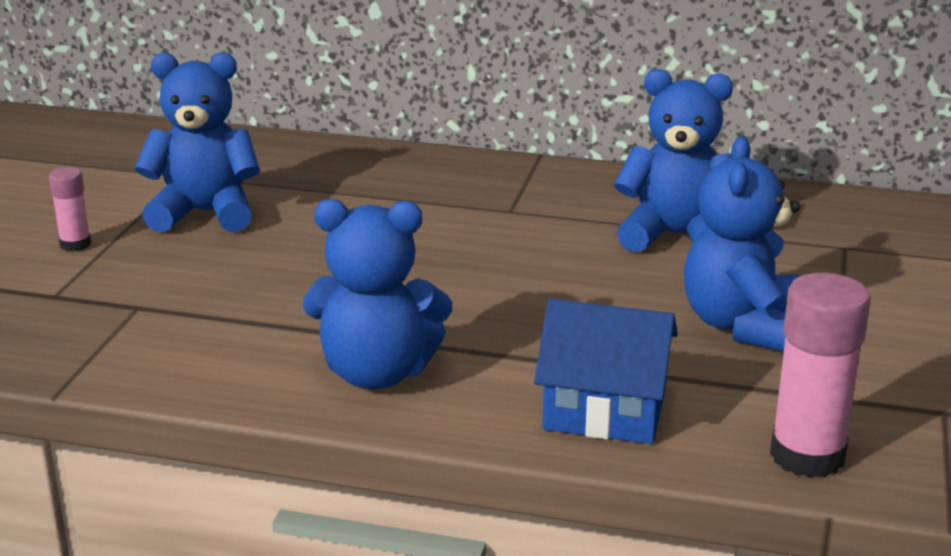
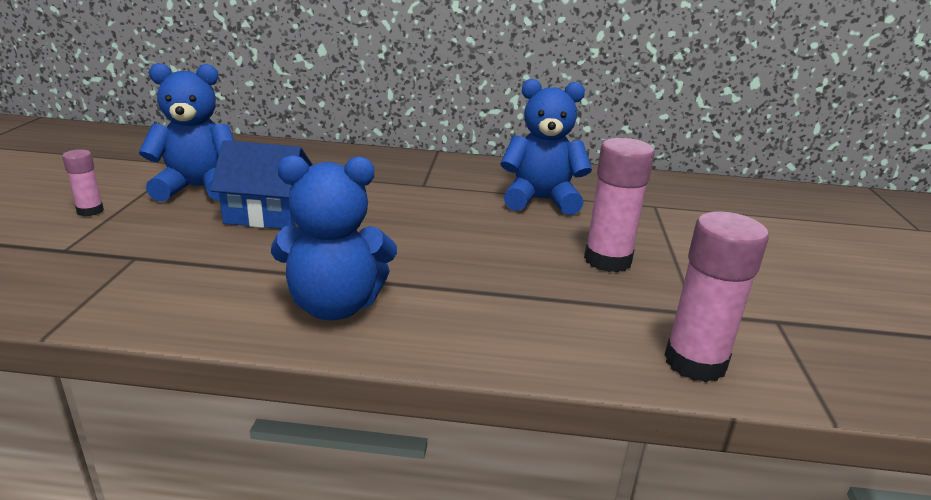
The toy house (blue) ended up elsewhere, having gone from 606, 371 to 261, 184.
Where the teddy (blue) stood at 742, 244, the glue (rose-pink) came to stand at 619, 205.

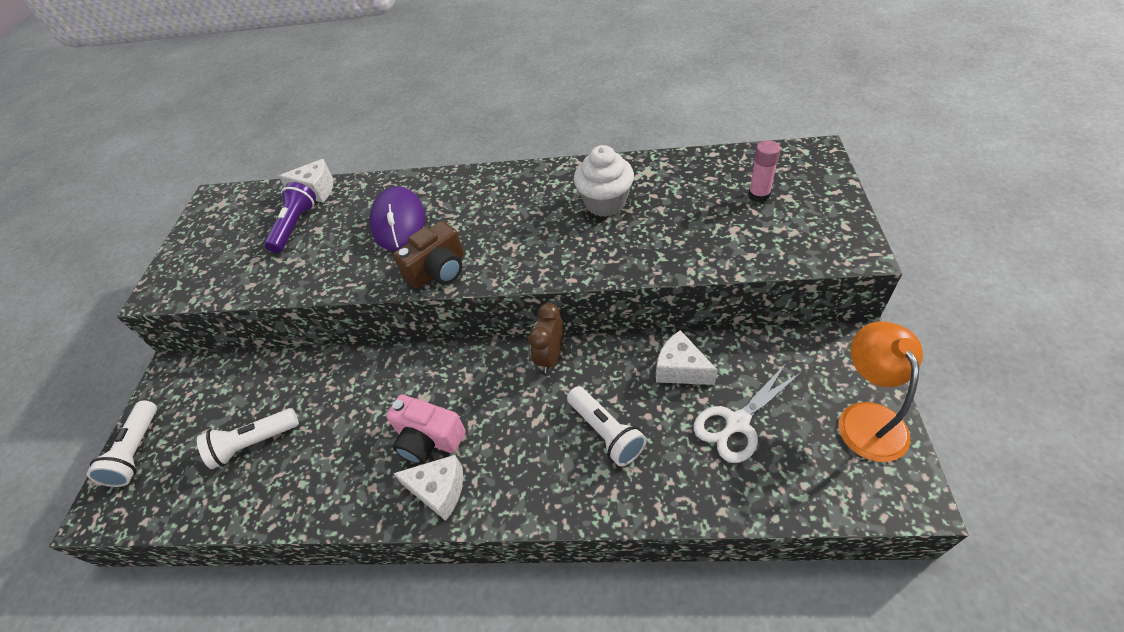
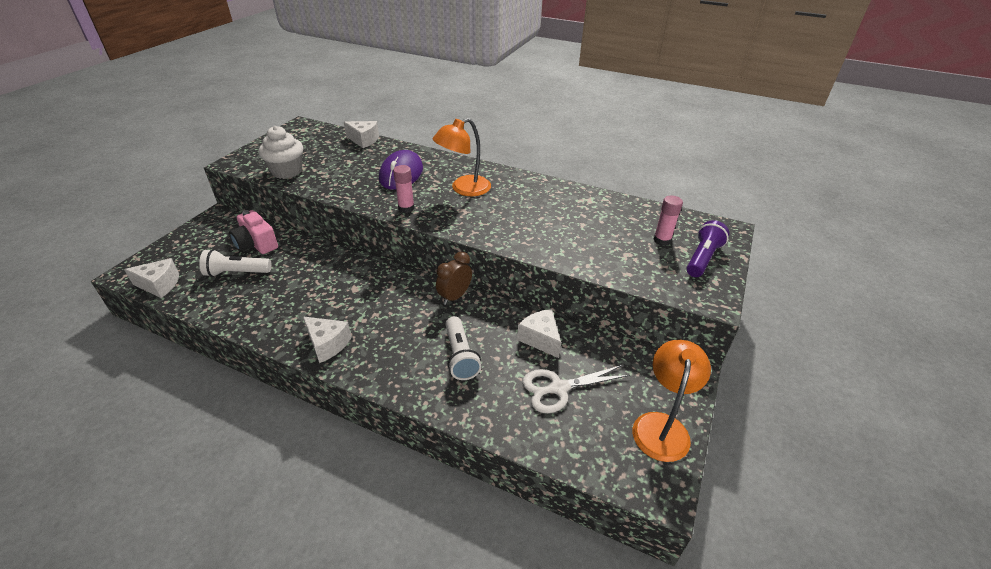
The second view lost the torch (white) at 122, 443.
The torch (purple) ended up elsewhere, having gone from 290, 217 to 708, 248.
The compact camera (rose-pink) ended up elsewhere, having gone from 426, 429 to 253, 232.
Where the compact camera (dark brown) stood at 428, 255, the glue (rose-pink) came to stand at 403, 189.
The fairy cake (white) ended up elsewhere, having gone from 604, 181 to 280, 152.
The second view gained the cheese wedge (white) at 151, 278.
The second view gained the lamp (bright orange) at 462, 157.

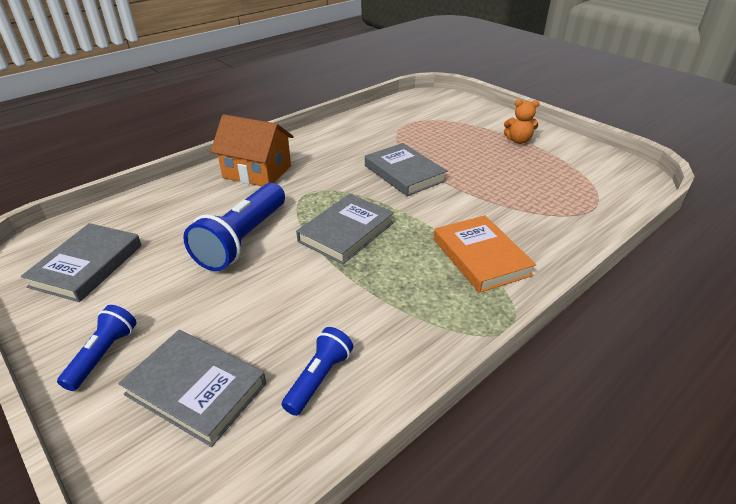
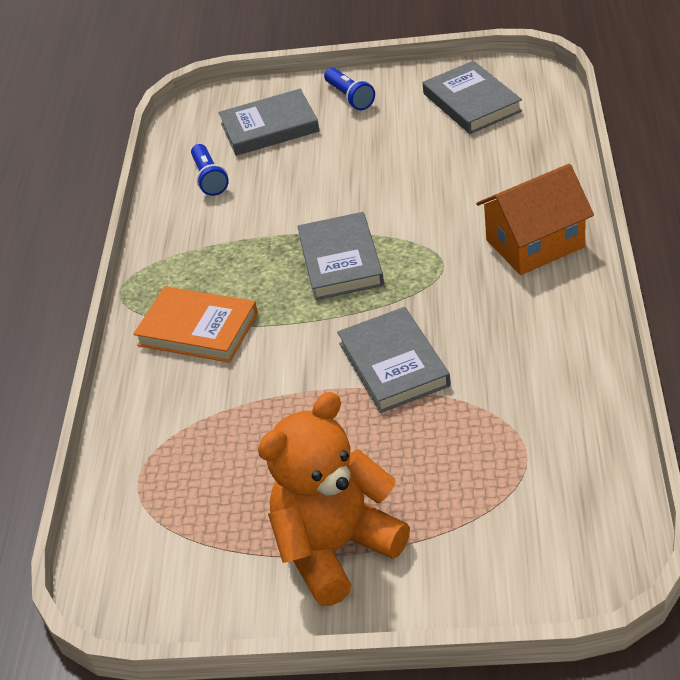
The second view lost the torch (blue) at 234, 227.
The book (gray) at 406, 169 ended up facing another way, 60 degrees clockwise from before.
The size of the teddy (bright orange) at 522, 121 changed by a factor of 2.15.

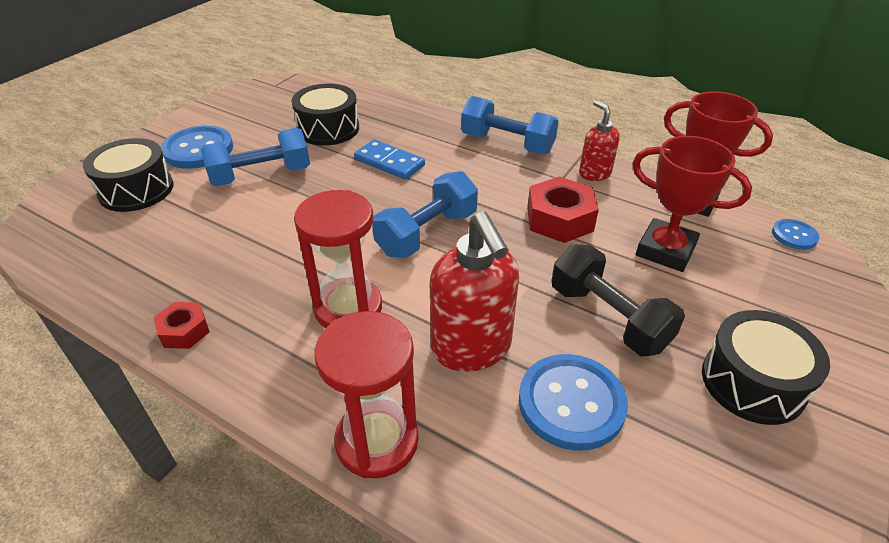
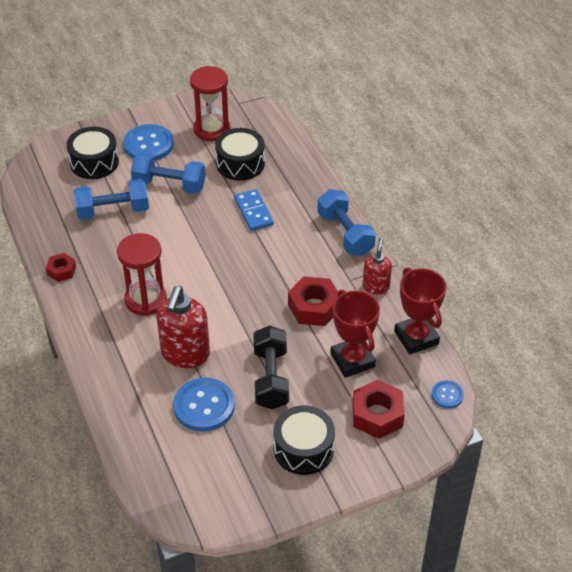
The sandglass (scarlet) ended up elsewhere, having gone from 366, 395 to 210, 103.
The hand weight (blue) ended up elsewhere, having gone from 425, 214 to 111, 199.
The second view gained the hex nut (scarlet) at 378, 409.

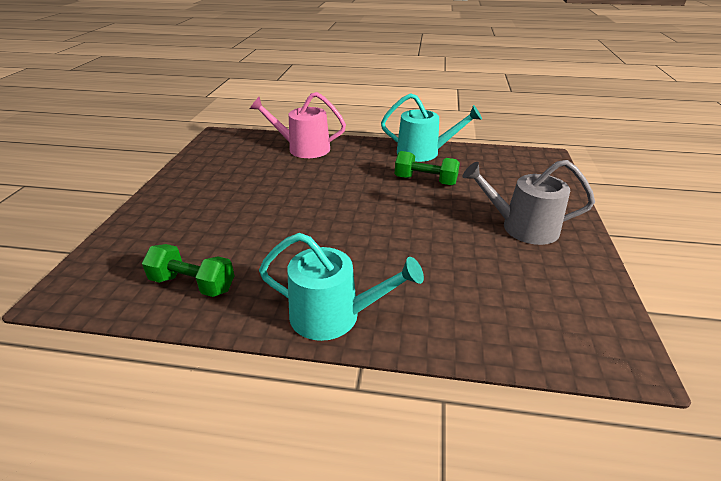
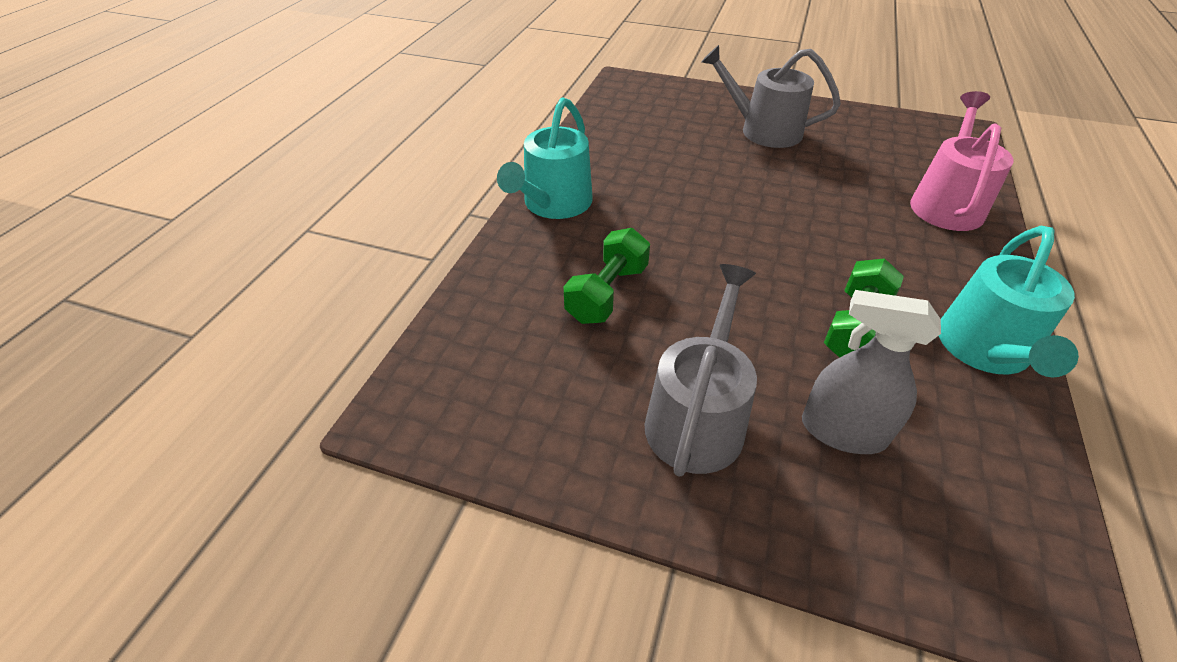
The hand weight (leaf-green) ended up elsewhere, having gone from 188, 270 to 606, 276.
The second view gained the watering pot (gray) at 771, 96.
The second view gained the sprayer (gray) at 871, 372.

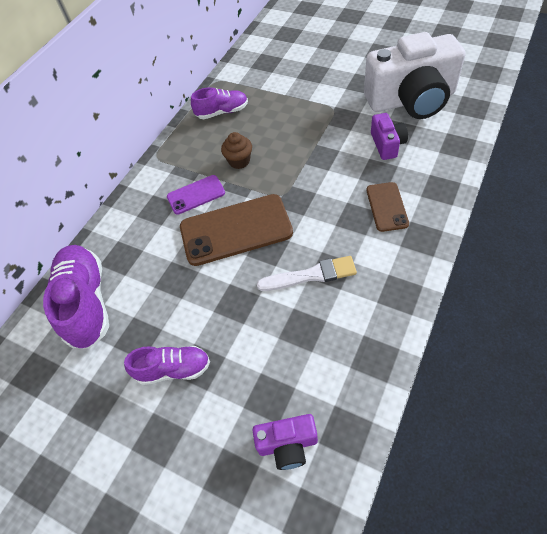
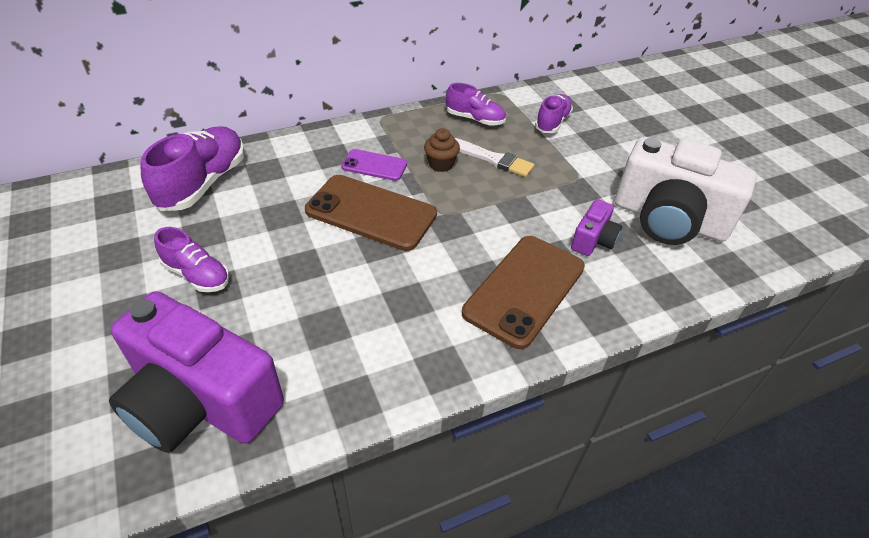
The size of the compact camera (purple) at 285, 442 changed by a factor of 2.21.
The brush (white) ended up elsewhere, having gone from 307, 273 to 494, 157.
The size of the phone (dark brown) at 387, 207 changed by a factor of 1.84.
The second view gained the sneaker (purple) at 554, 113.

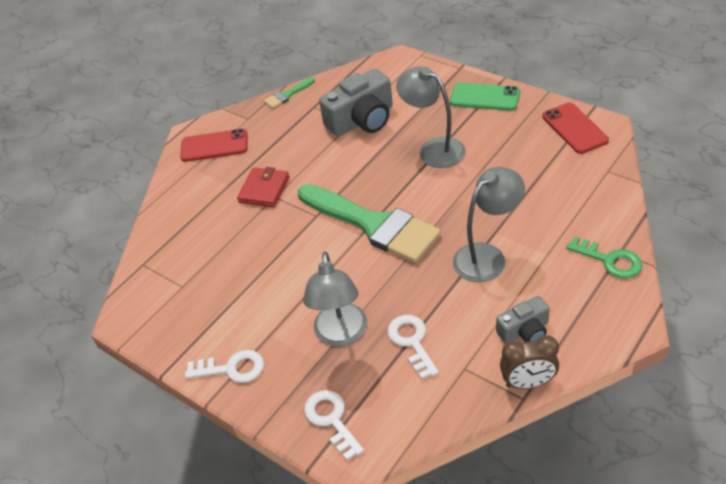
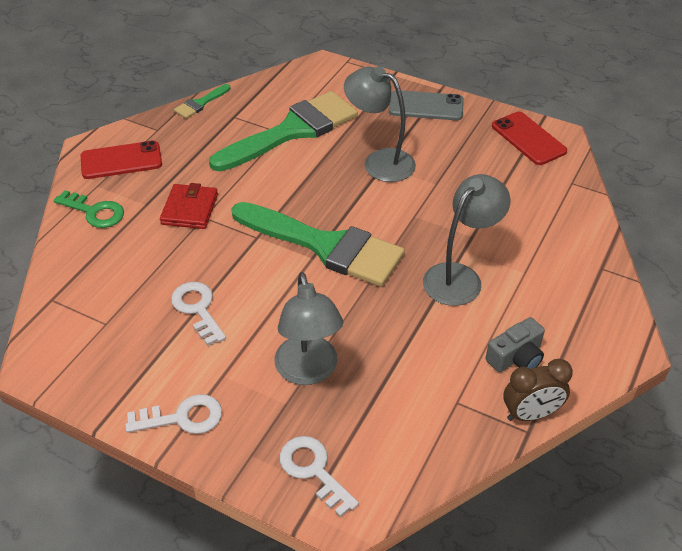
Where the compact camera (gray) stood at 356, 102, the brush (leaf-green) came to stand at 283, 131.
The door key (white) ended up elsewhere, having gone from 413, 347 to 198, 314.
What was the phone (leaf-green) at 485, 96 turned into the phone (gray) at 426, 105.
The door key (leaf-green) ended up elsewhere, having gone from 604, 257 to 88, 209.

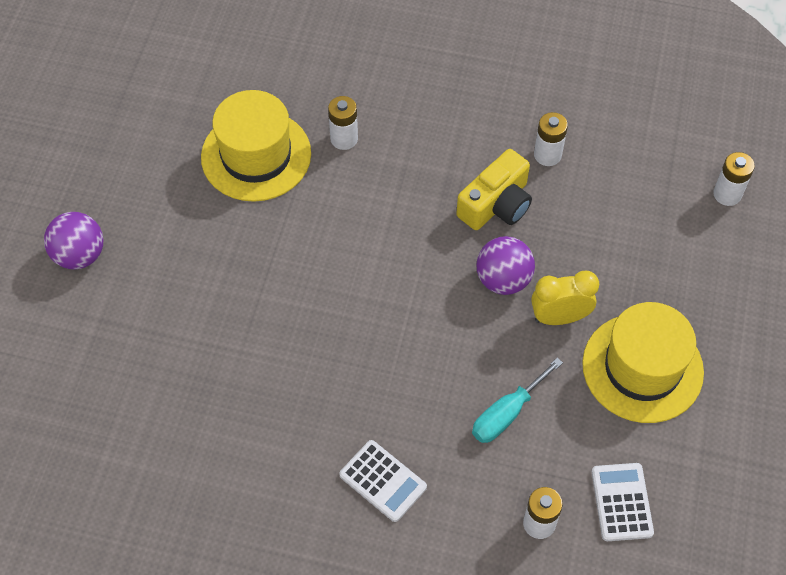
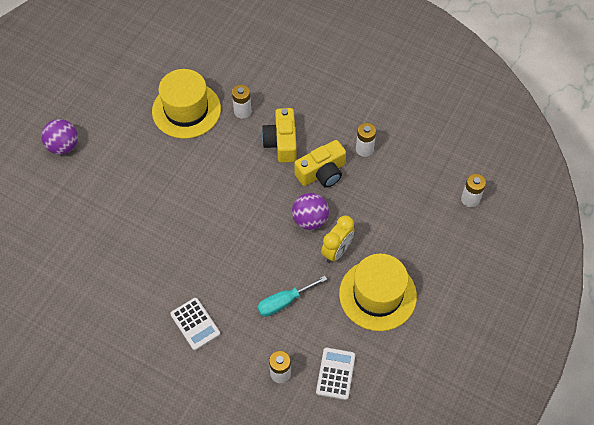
The bedside clock (golden) at 565, 298 ended up facing another way, 120 degrees clockwise from before.
The second view gained the compact camera (golden) at 279, 135.

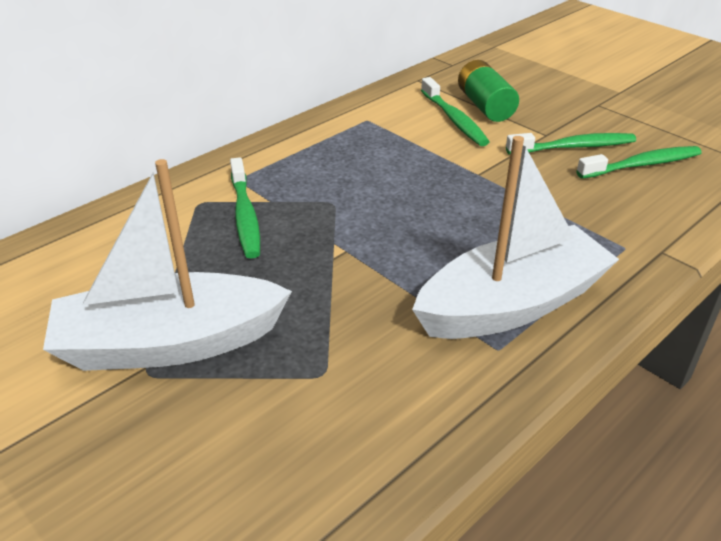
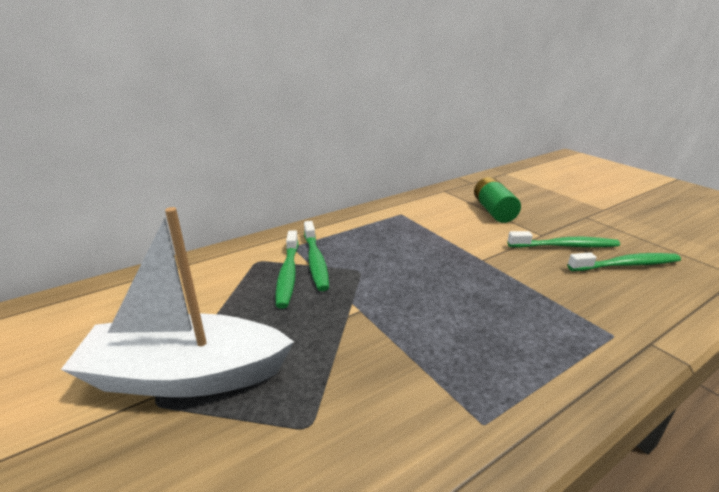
The second view lost the boat (white) at 515, 237.
The tooth brush (leaf-green) ended up elsewhere, having gone from 455, 111 to 316, 256.

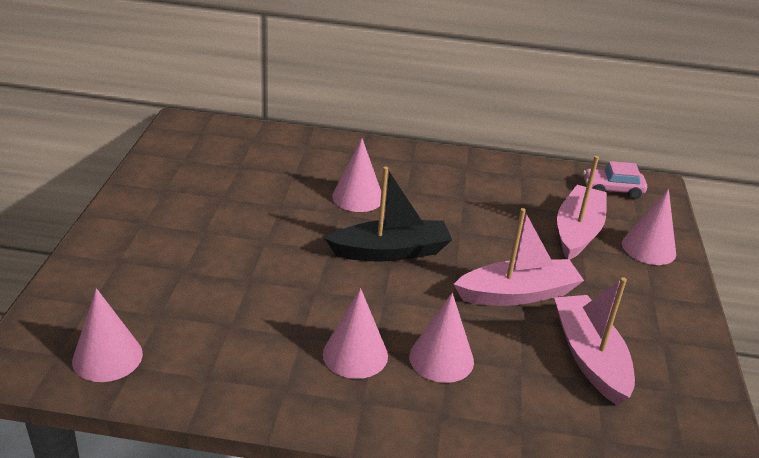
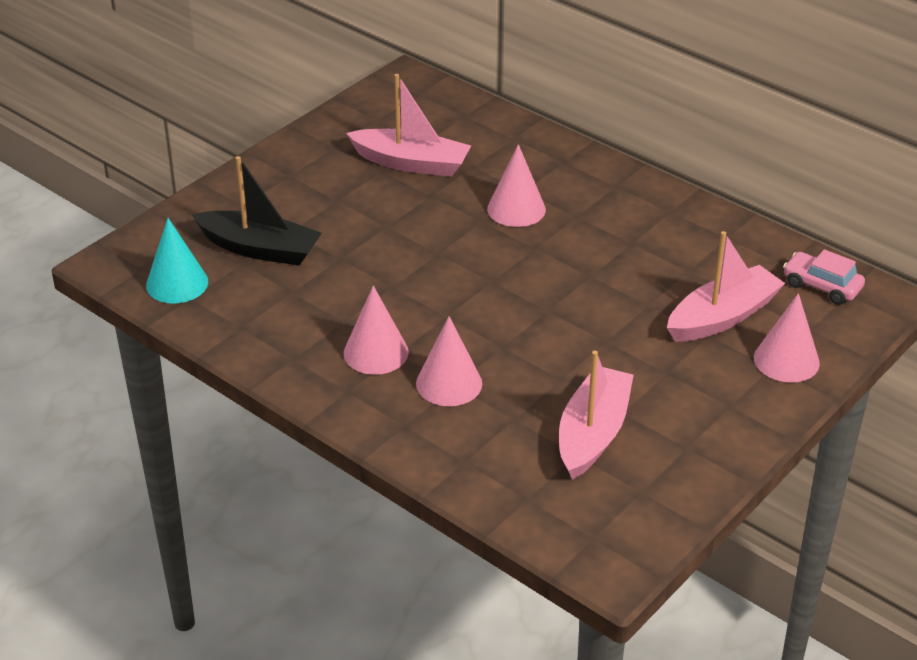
What was the cone shape (rose-pink) at 107, 335 turned into the cone shape (aqua) at 177, 261.
The boat (ebony) ended up elsewhere, having gone from 388, 214 to 257, 211.
The boat (rose-pink) ended up elsewhere, having gone from 519, 257 to 408, 125.

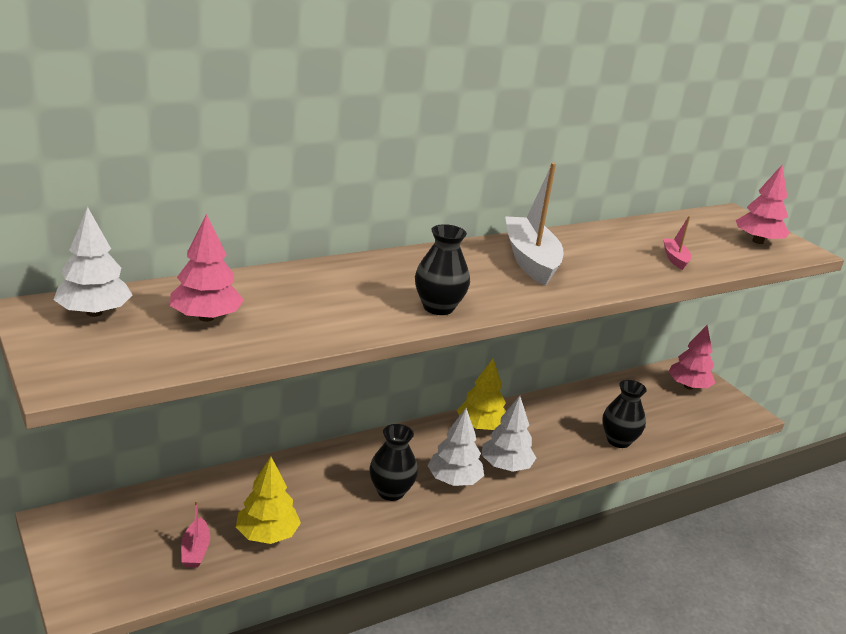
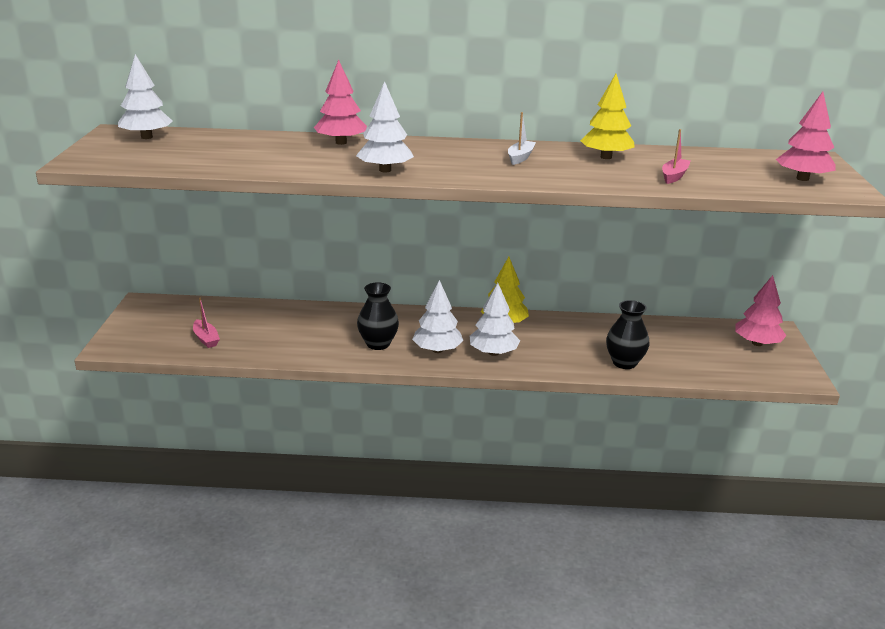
The fir tree (rose-pink) ended up elsewhere, having gone from 207, 268 to 340, 102.
The boat (rose-pink) at 195, 534 ended up facing another way, 60 degrees counterclockwise from before.
The fir tree (golden) ended up elsewhere, having gone from 268, 500 to 607, 116.
Where the vase (ebony) stood at 442, 269, the fir tree (white) came to stand at 385, 127.
The size of the boat (white) at 534, 224 changed by a factor of 0.48.

